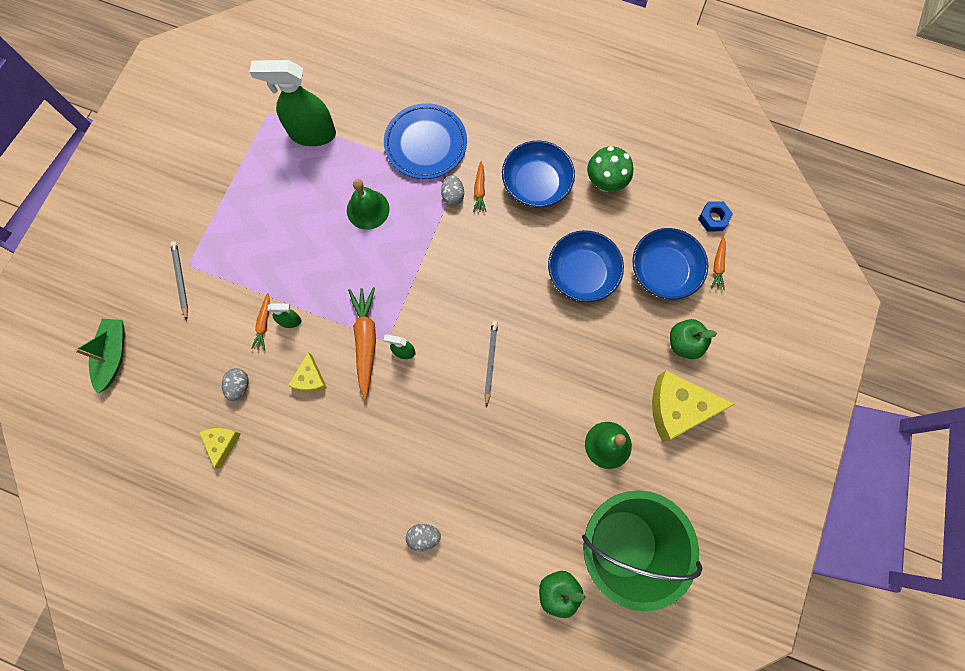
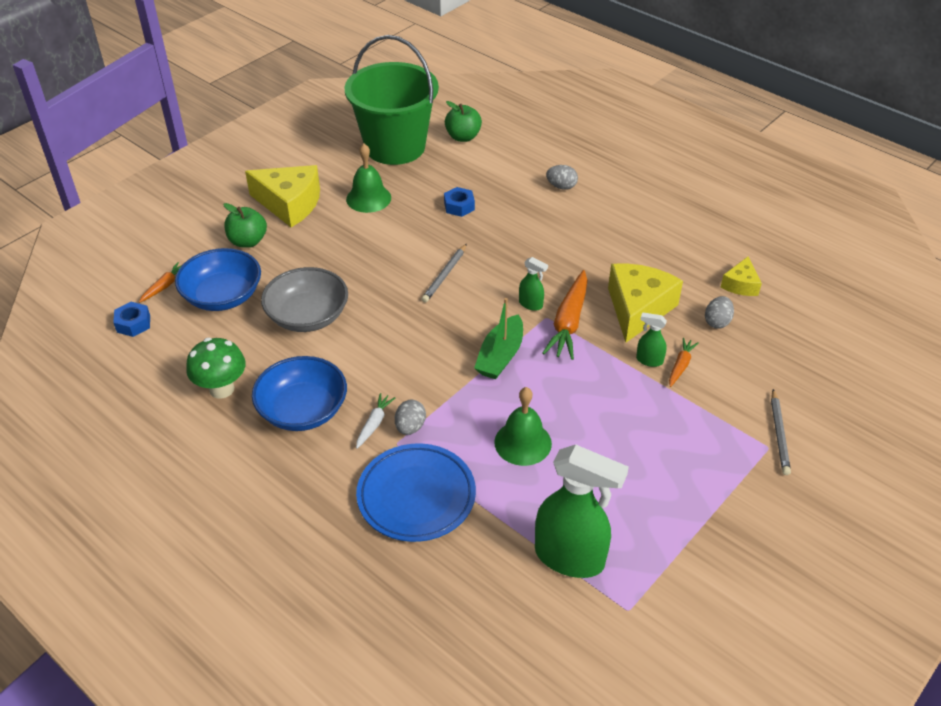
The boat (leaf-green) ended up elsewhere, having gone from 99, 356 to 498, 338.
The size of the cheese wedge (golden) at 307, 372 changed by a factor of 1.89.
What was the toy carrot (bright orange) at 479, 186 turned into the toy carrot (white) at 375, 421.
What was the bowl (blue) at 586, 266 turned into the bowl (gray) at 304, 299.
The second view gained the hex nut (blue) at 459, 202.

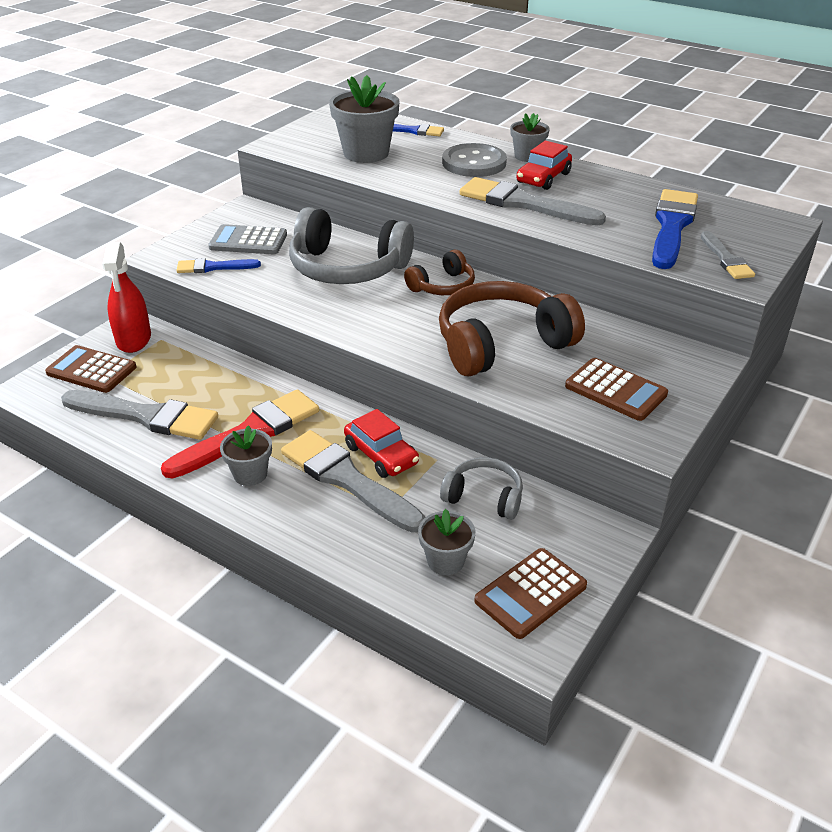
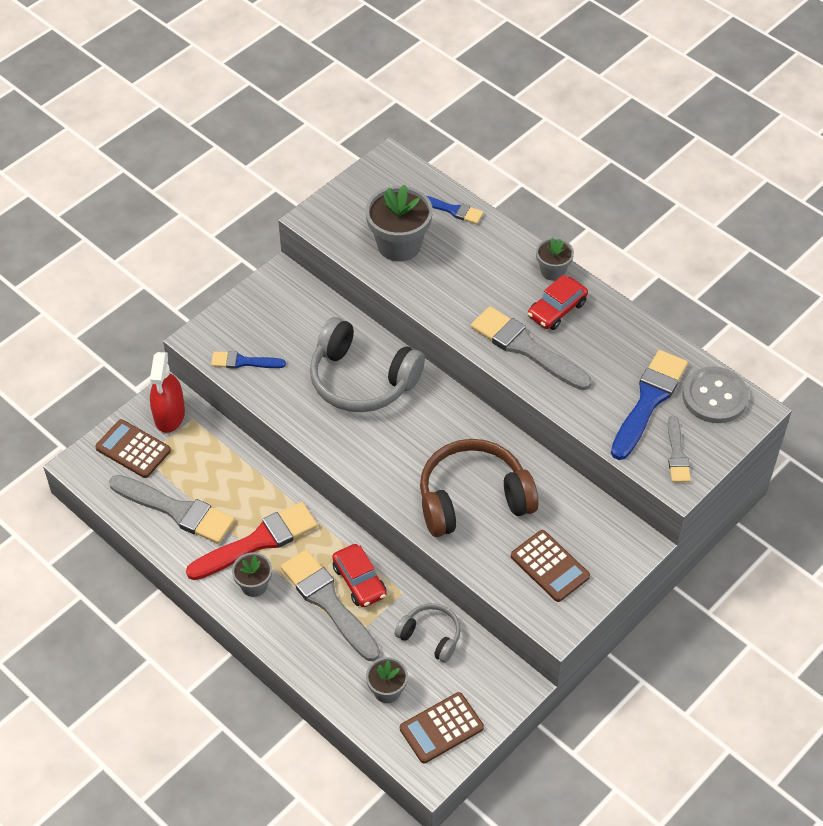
The second view lost the calculator (gray) at 247, 239.
The second view lost the headset (dark brown) at 439, 272.
The sewing button (gray) ended up elsewhere, having gone from 474, 160 to 715, 394.

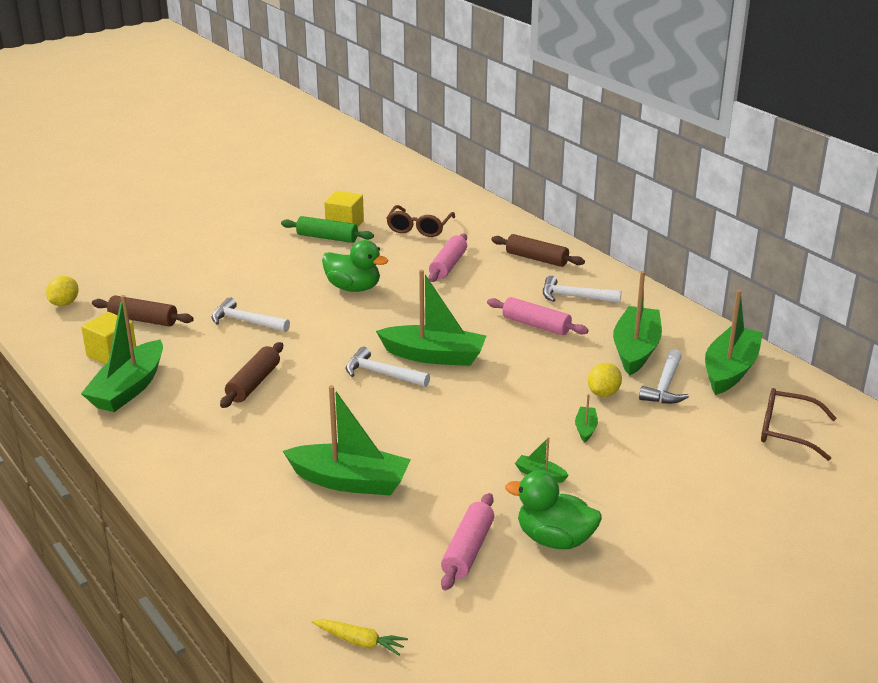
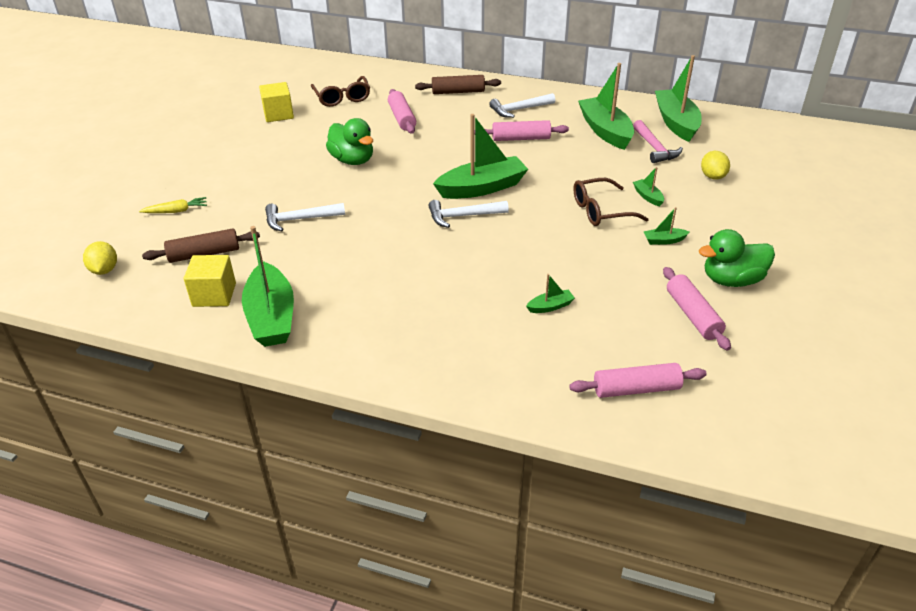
The second view lost the rolling pin (dark brown) at 251, 375.
The second view lost the rolling pin (leaf-green) at 327, 229.
The size of the boat (leaf-green) at 347, 440 changed by a factor of 0.43.
The toy carrot (golden) ended up elsewhere, having gone from 360, 637 to 173, 205.
The rubber duck (leaf-green) at 355, 266 ended up facing another way, 60 degrees clockwise from before.
The citrus fruit (golden) ended up elsewhere, having gone from 605, 380 to 715, 165.
What was the carpenter's hammer (white) at 664, 376 turned into the carpenter's hammer (rose-pink) at 658, 141.
The spectacles (dark brown) ended up elsewhere, having gone from 799, 424 to 611, 202.
The second view gained the rolling pin (rose-pink) at 638, 380.

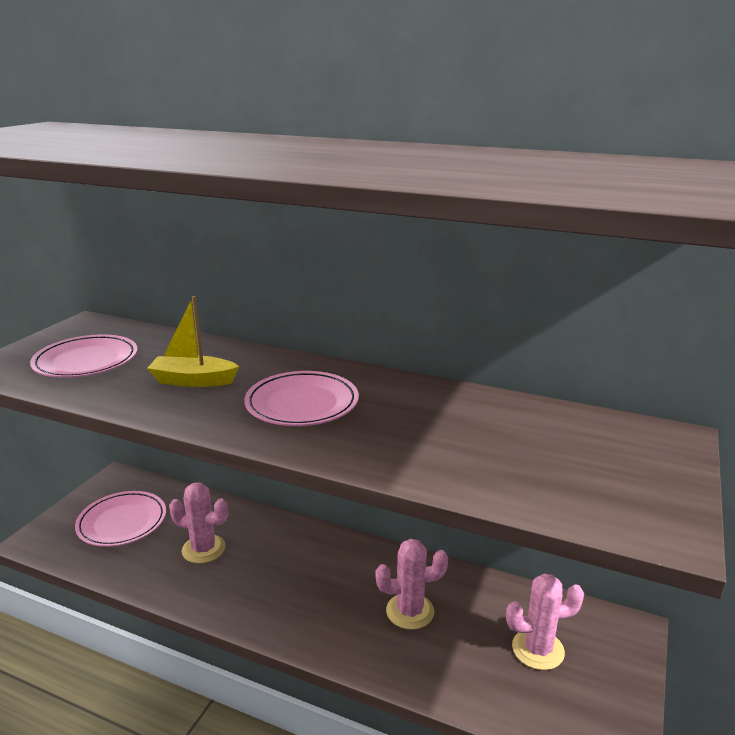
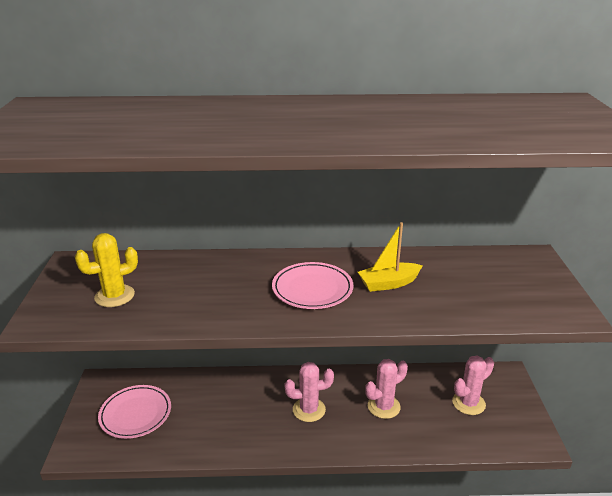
Where the dinner plate (rose-pink) stood at 84, 356, the saguaro cactus (golden) came to stand at 106, 270.
The boat (golden) ended up elsewhere, having gone from 193, 341 to 390, 257.
The saguaro cactus (rose-pink) ended up elsewhere, having gone from 198, 523 to 309, 392.

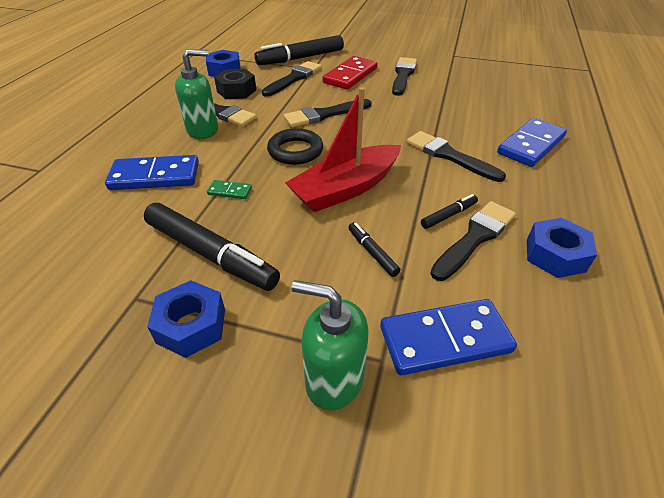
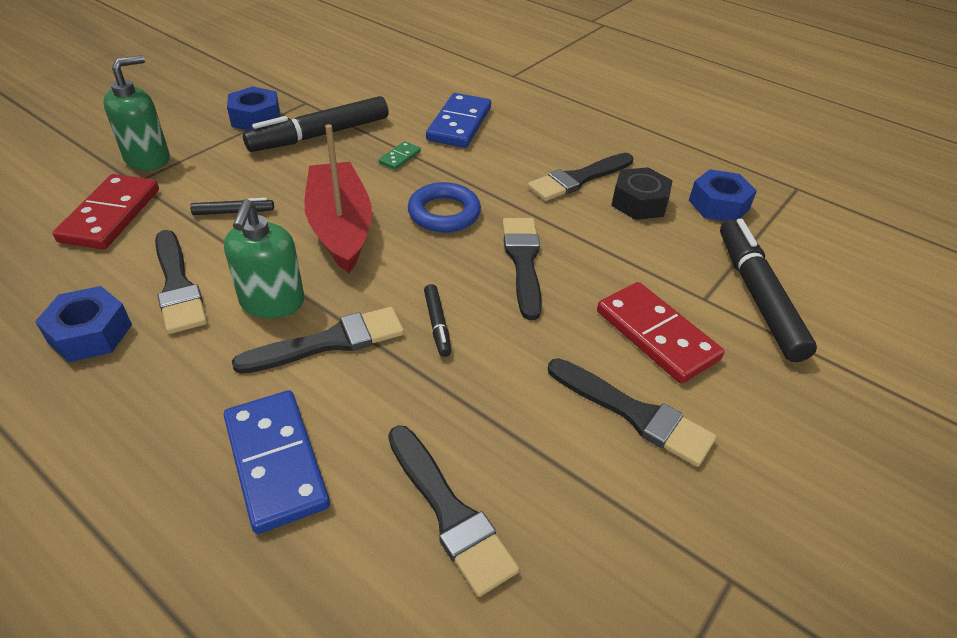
The soap dispenser (leaf-green) ended up elsewhere, having gone from 196, 94 to 264, 258.
The brush (ebony) ended up elsewhere, having gone from 292, 79 to 453, 511.
What was the hoop (ebony) at 295, 146 turned into the hoop (blue) at 444, 207.
What was the domino tile (blue) at 448, 337 turned into the domino tile (scarlet) at 106, 212.
The marker (ebony) ended up elsewhere, having gone from 449, 211 to 437, 320.

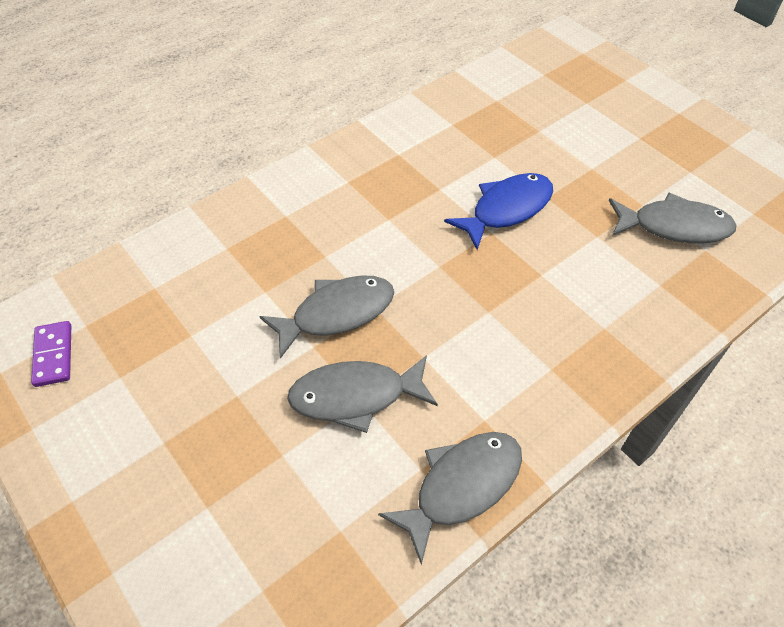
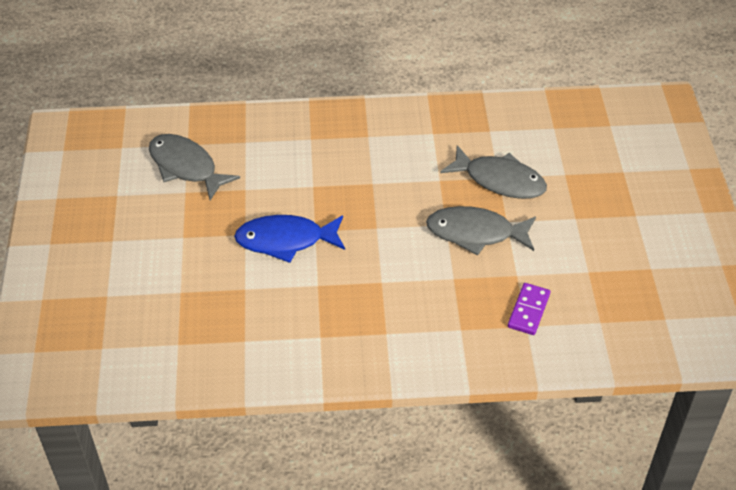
The domino tile (purple) ended up elsewhere, having gone from 51, 354 to 529, 309.
The second view lost the toy fish (gray) at 450, 498.

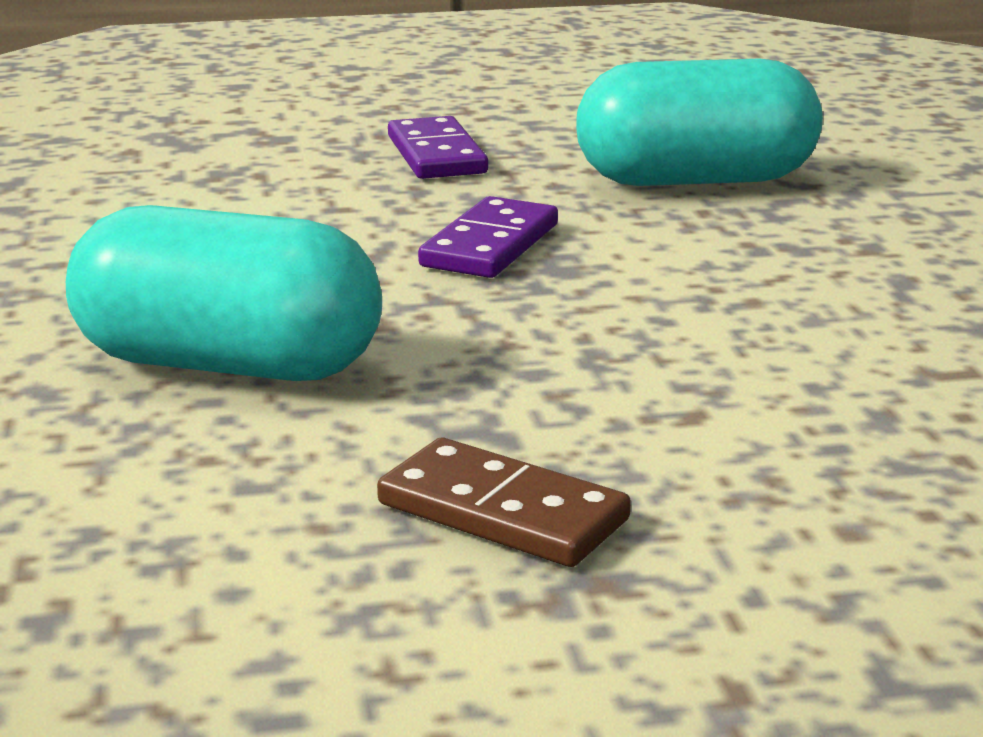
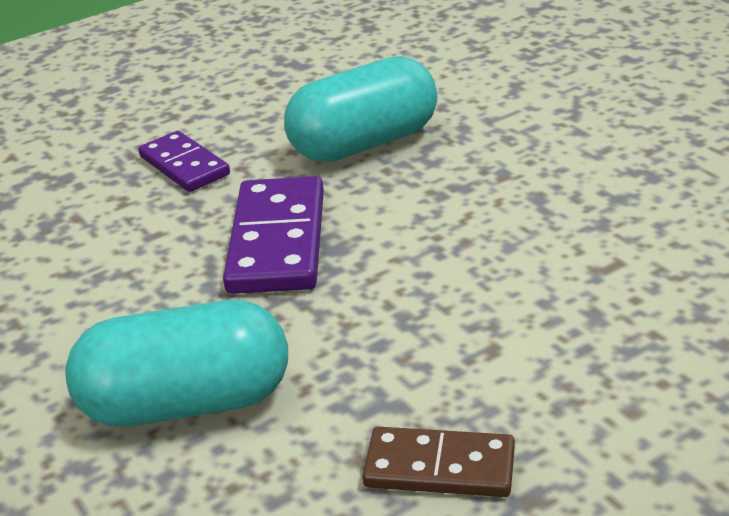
The size of the domino tile (purple) at 488, 237 changed by a factor of 1.57.

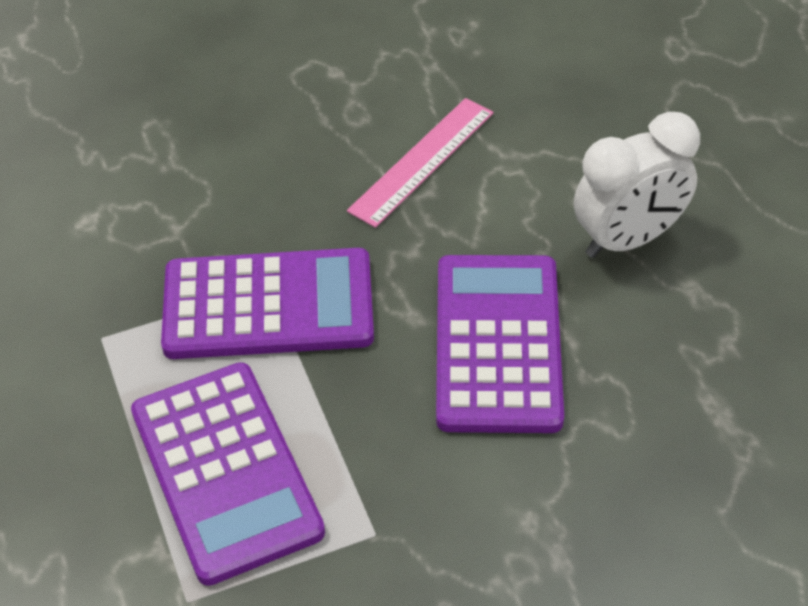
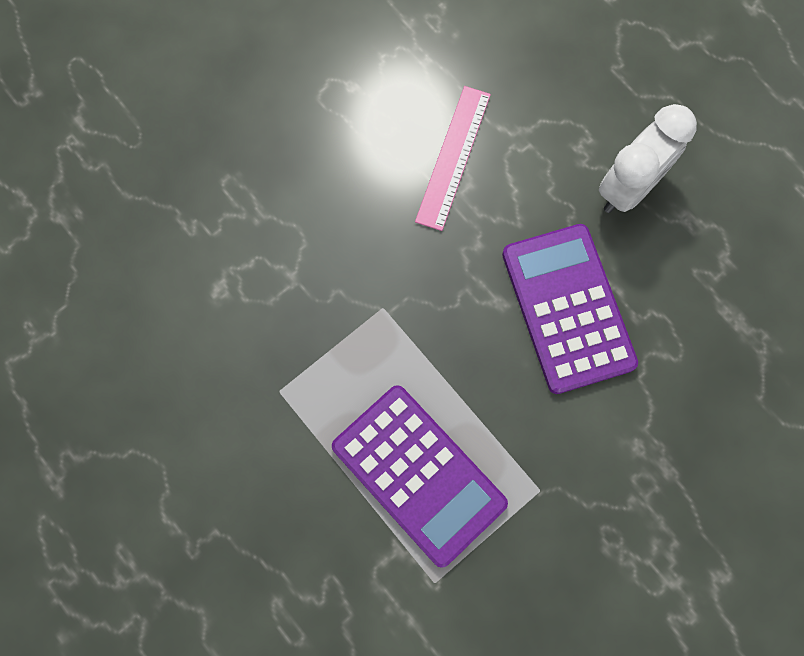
The second view lost the calculator (purple) at 267, 303.

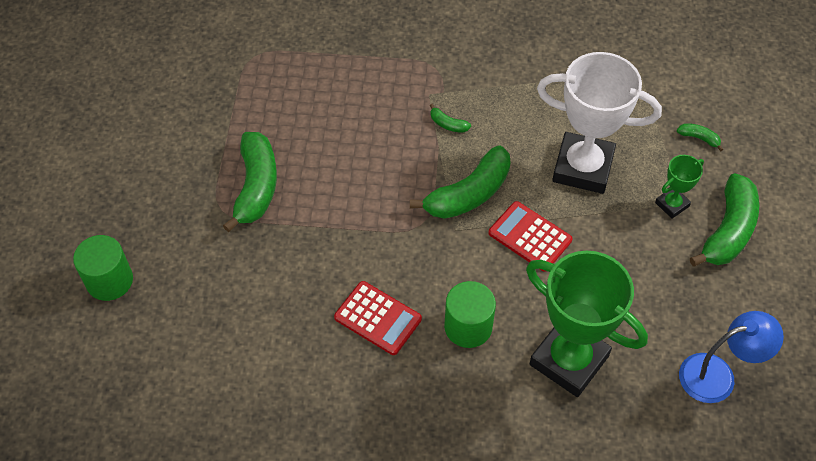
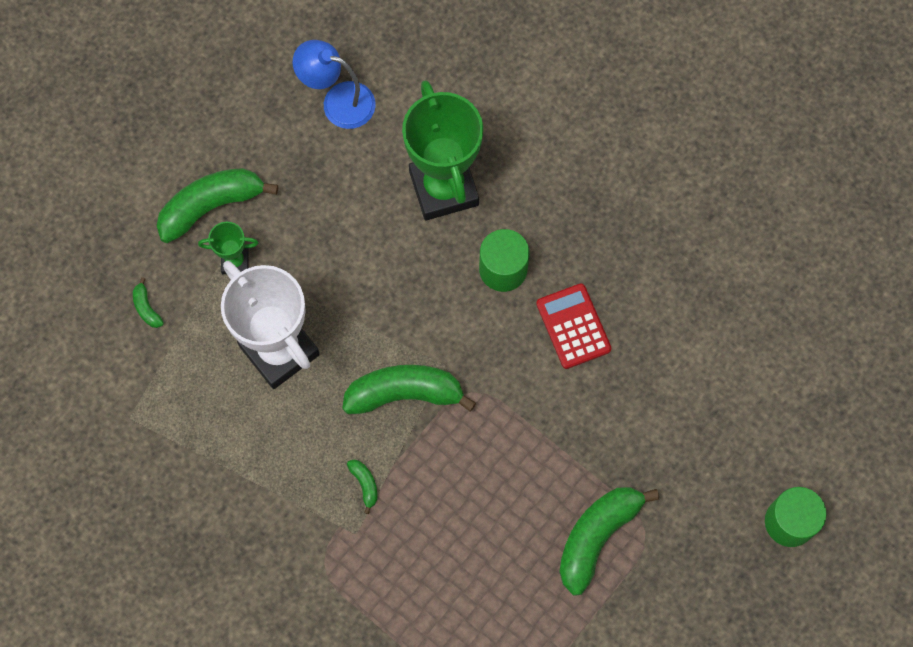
The second view lost the calculator (scarlet) at 530, 236.

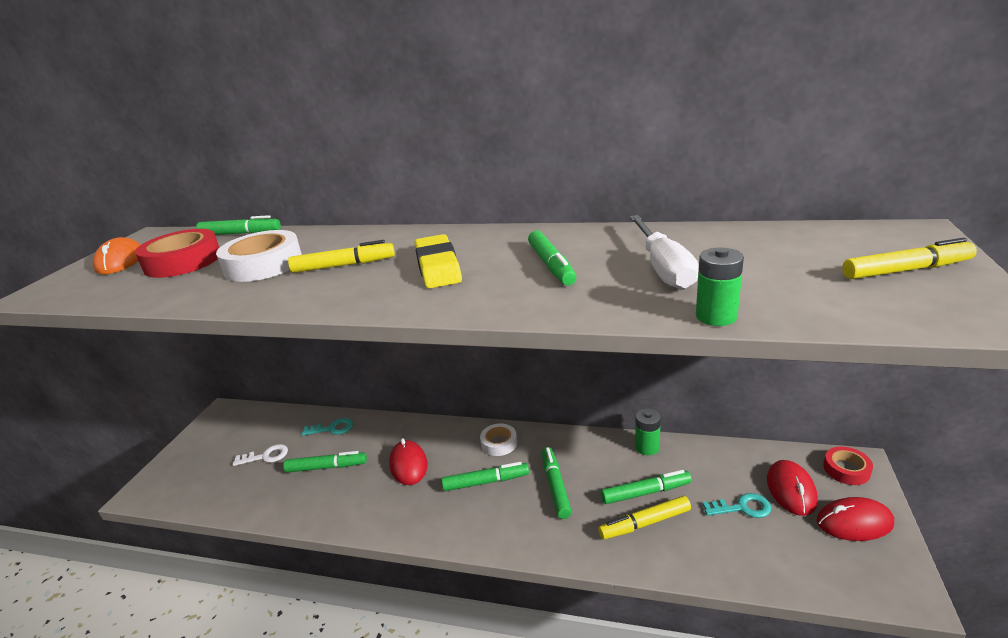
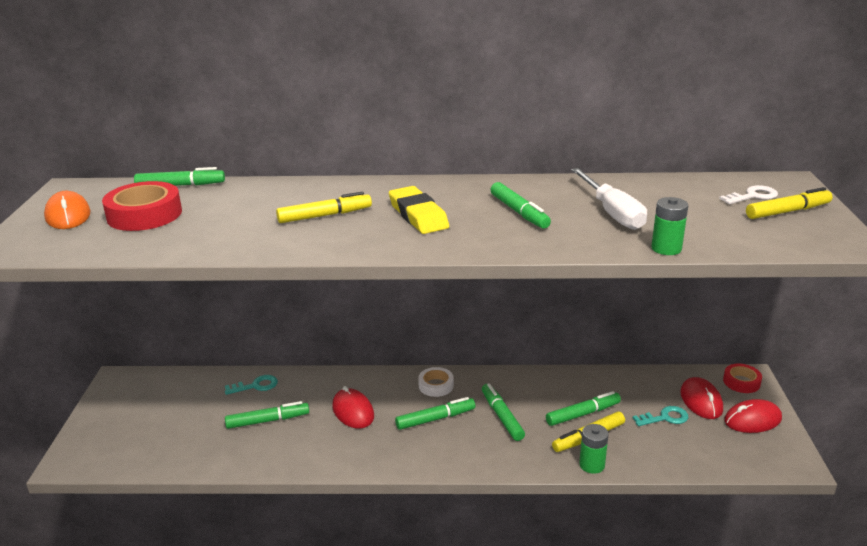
The second view lost the sticky tape (white) at 259, 256.
The door key (white) ended up elsewhere, having gone from 260, 455 to 748, 194.
The AA battery (leaf-green) ended up elsewhere, having gone from 648, 432 to 594, 449.

